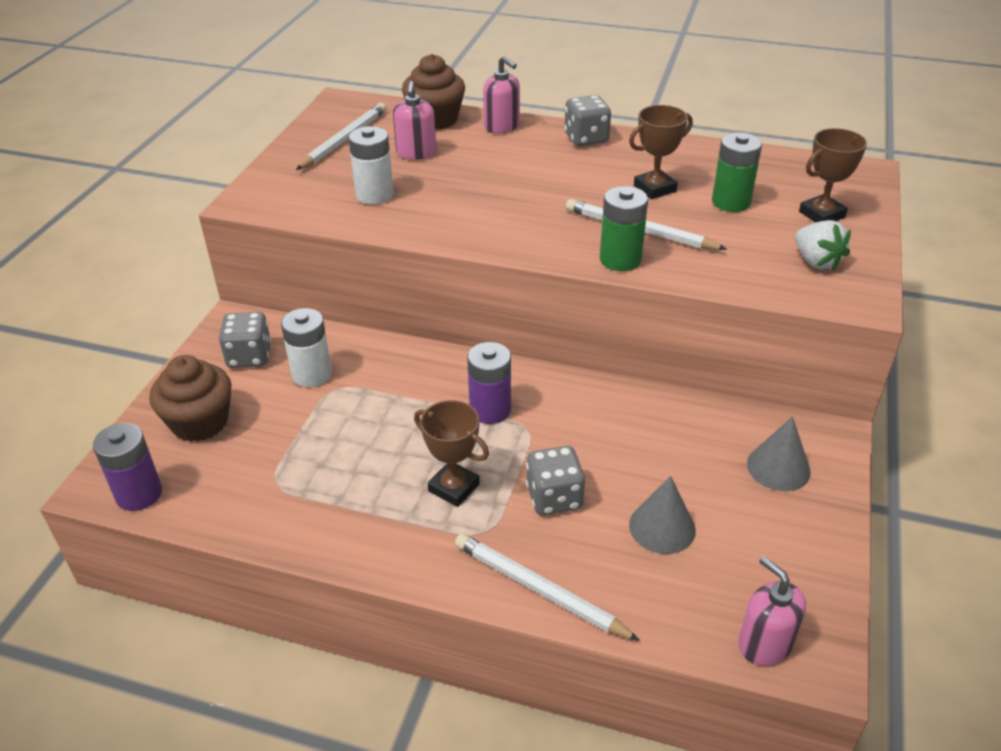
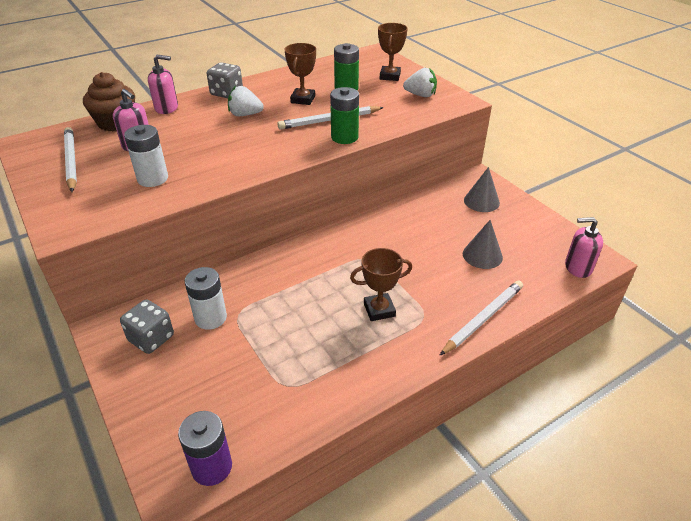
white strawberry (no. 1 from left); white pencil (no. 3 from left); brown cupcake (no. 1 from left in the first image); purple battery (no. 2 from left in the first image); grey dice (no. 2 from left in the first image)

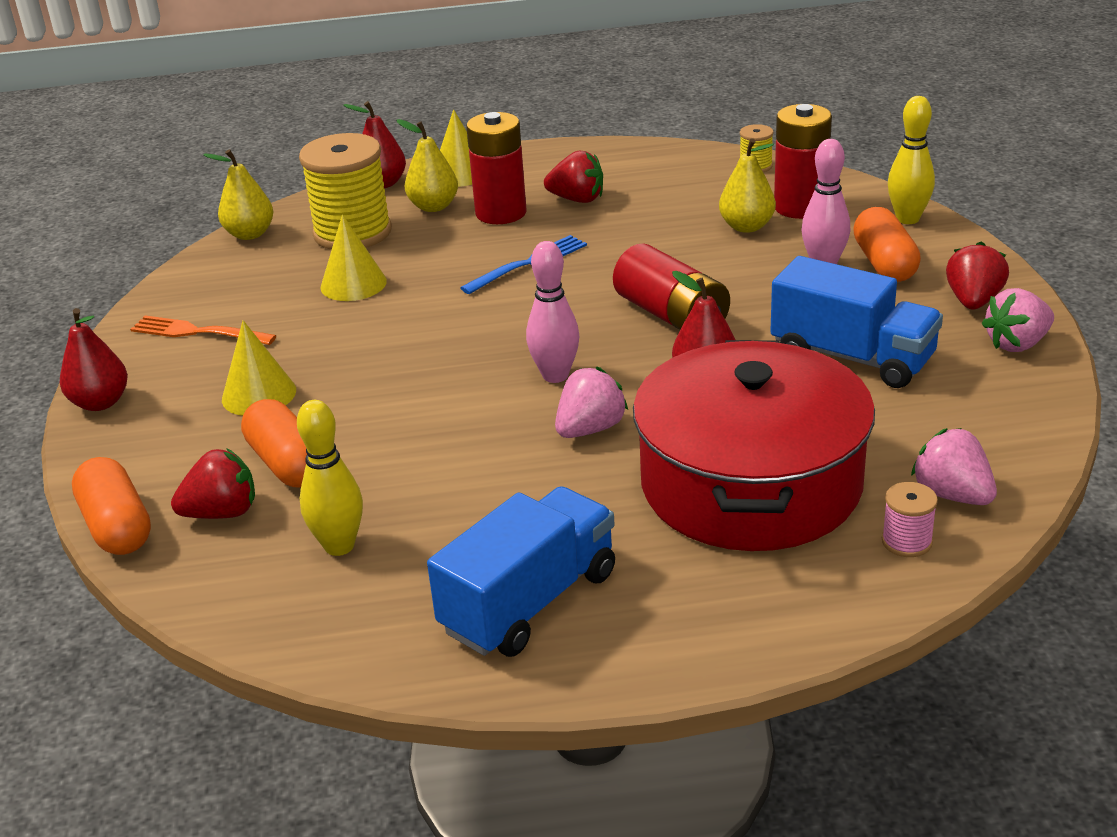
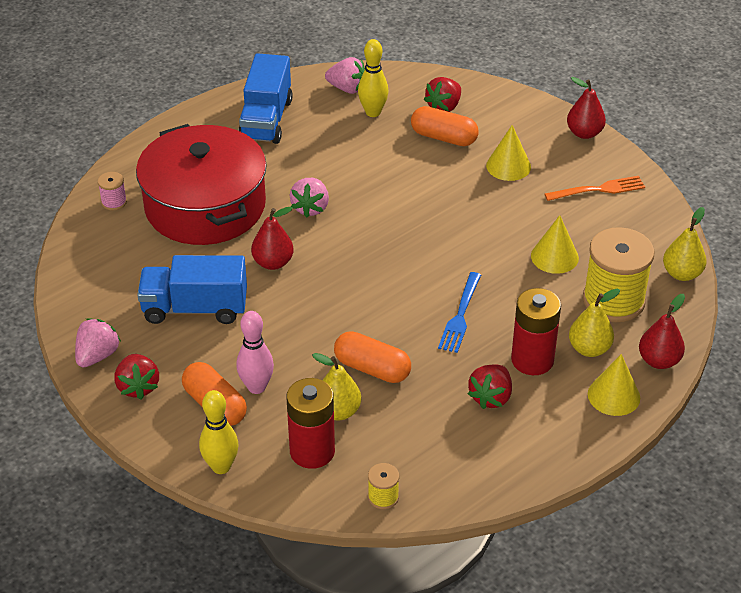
pink strawberry (no. 3 from left); orange capsule (no. 2 from left); red strawberry (no. 3 from left); pink bowling pin (no. 1 from left in the first image); red battery (no. 2 from left in the first image)

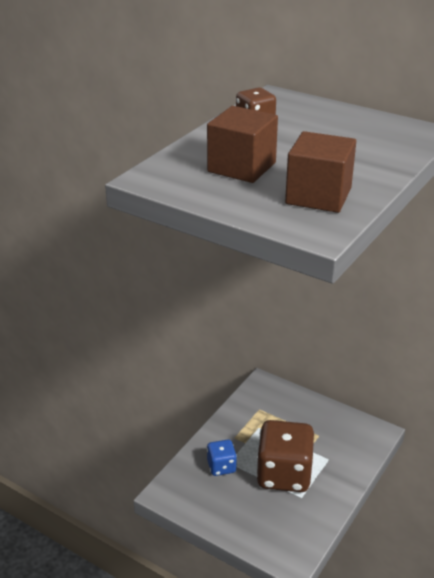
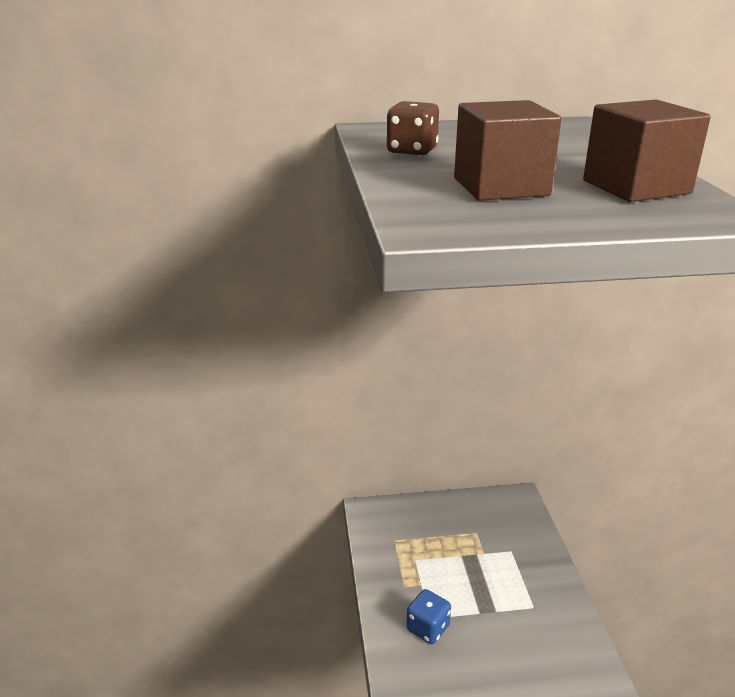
brown dice (no. 2 from left in the first image)

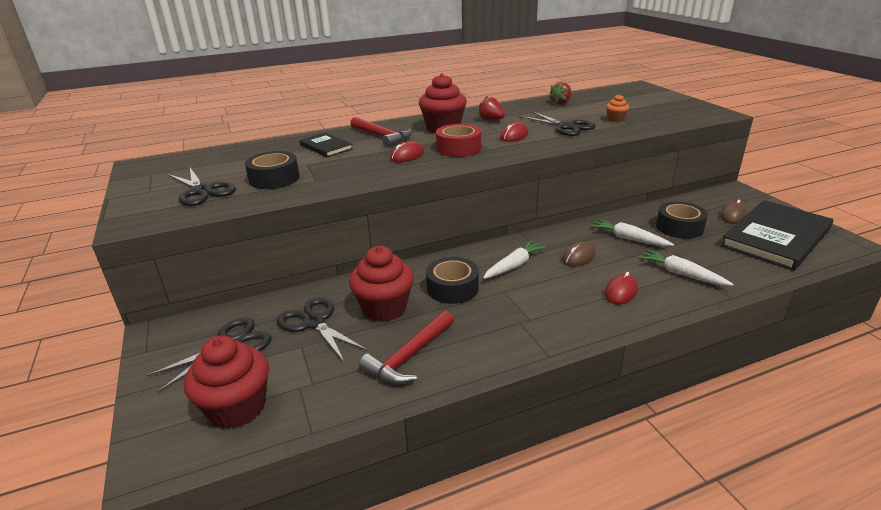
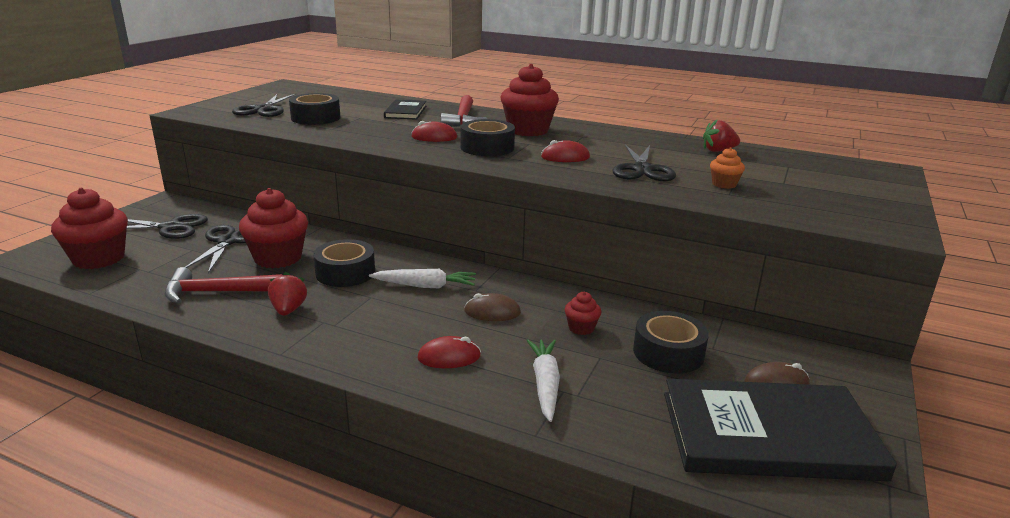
red strawberry (no. 1 from left); black tape (no. 3 from left); red cupcake (no. 4 from left)

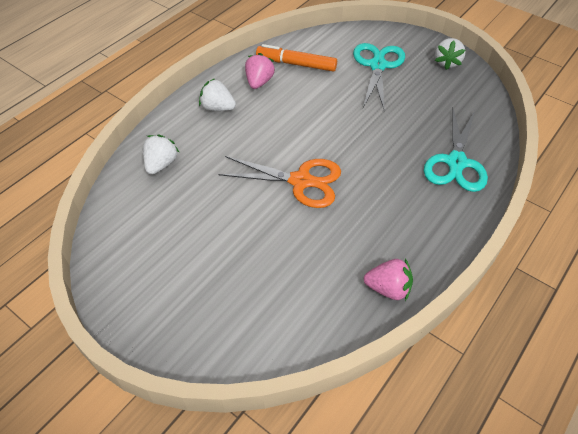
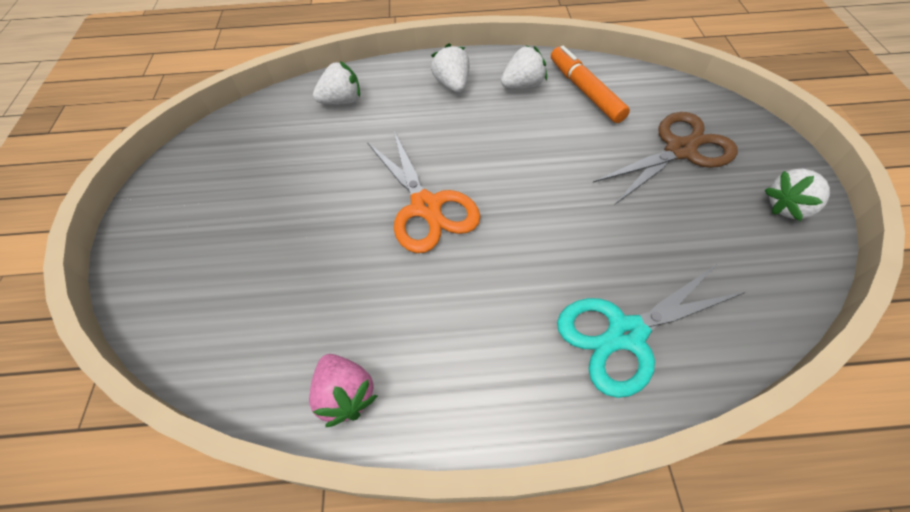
white strawberry (no. 3 from left); brown scissors

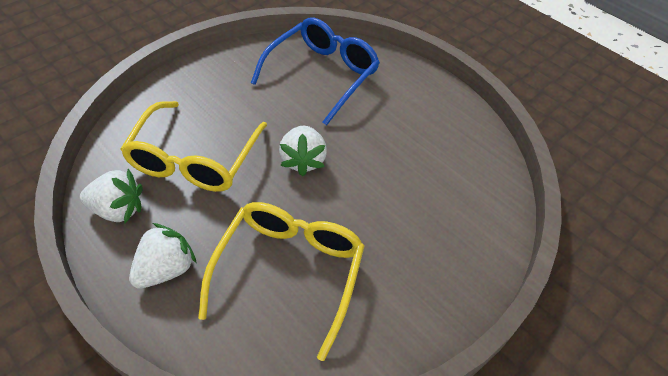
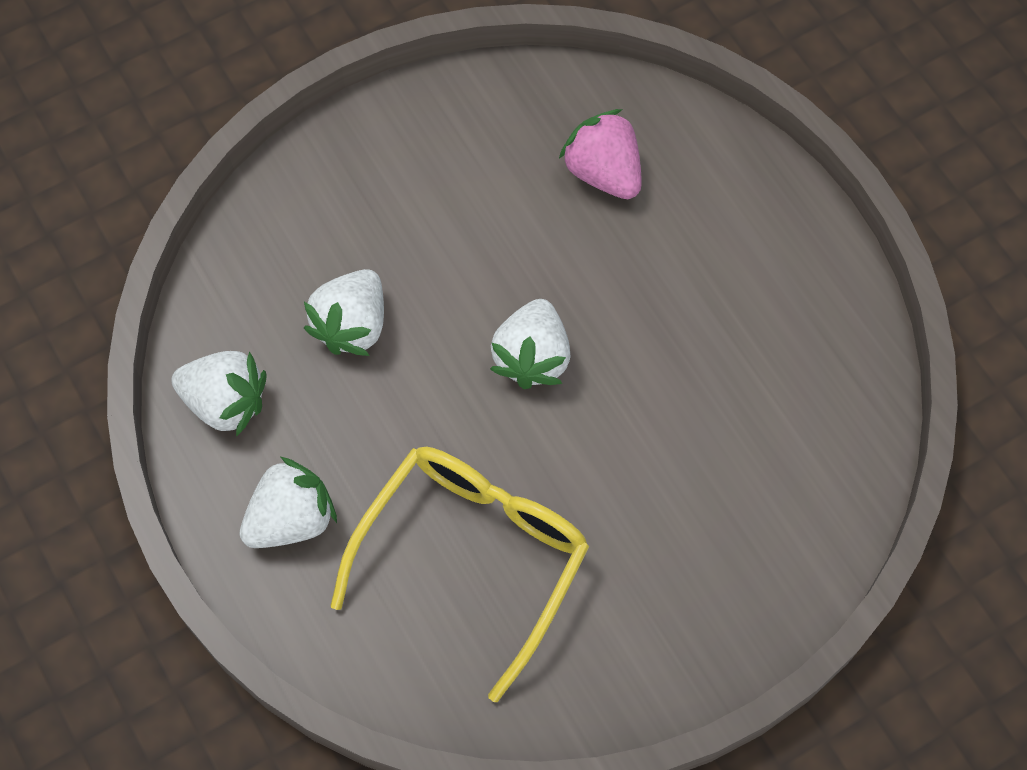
white strawberry (no. 3 from left); pink strawberry

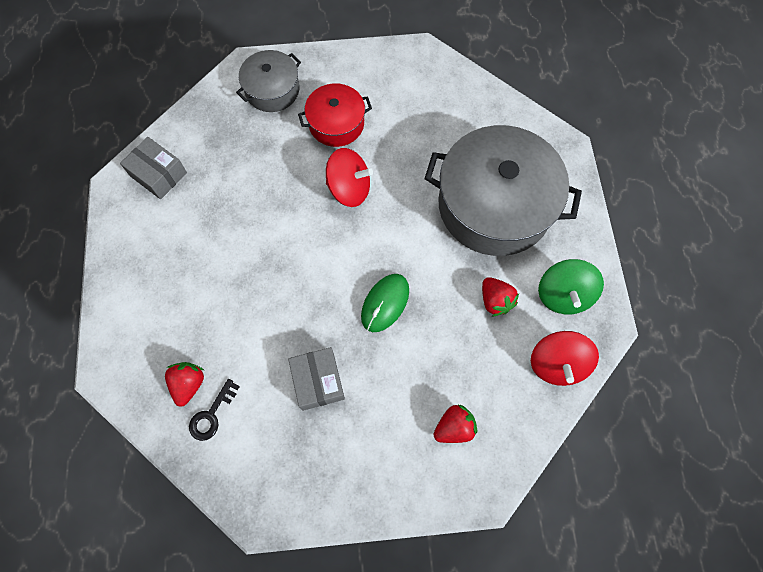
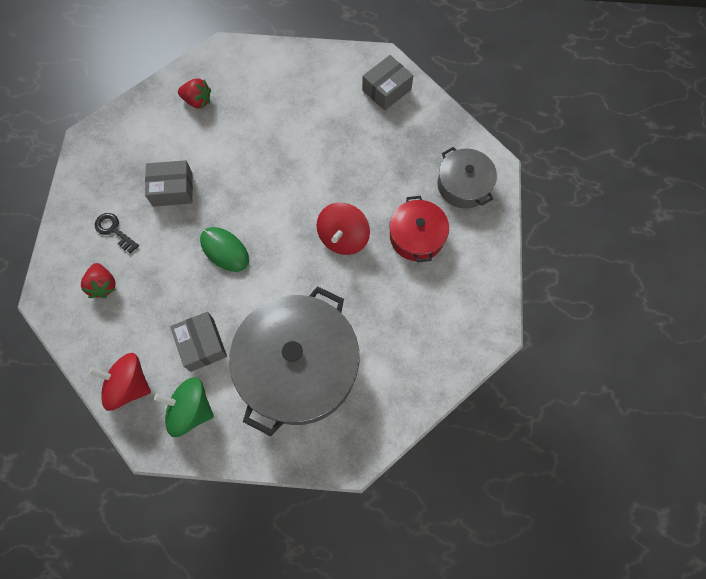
black key; grey box (no. 2 from left)

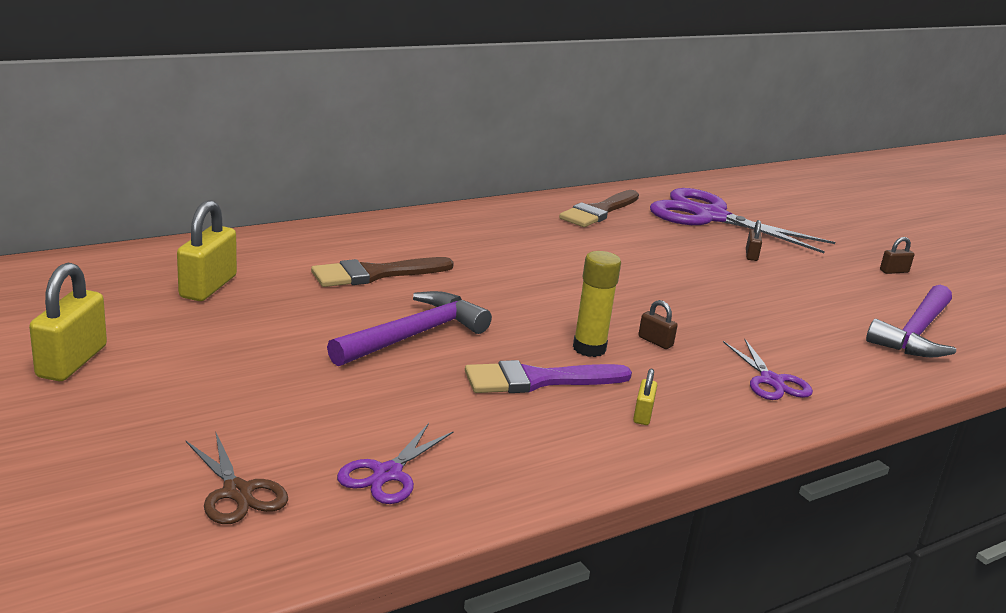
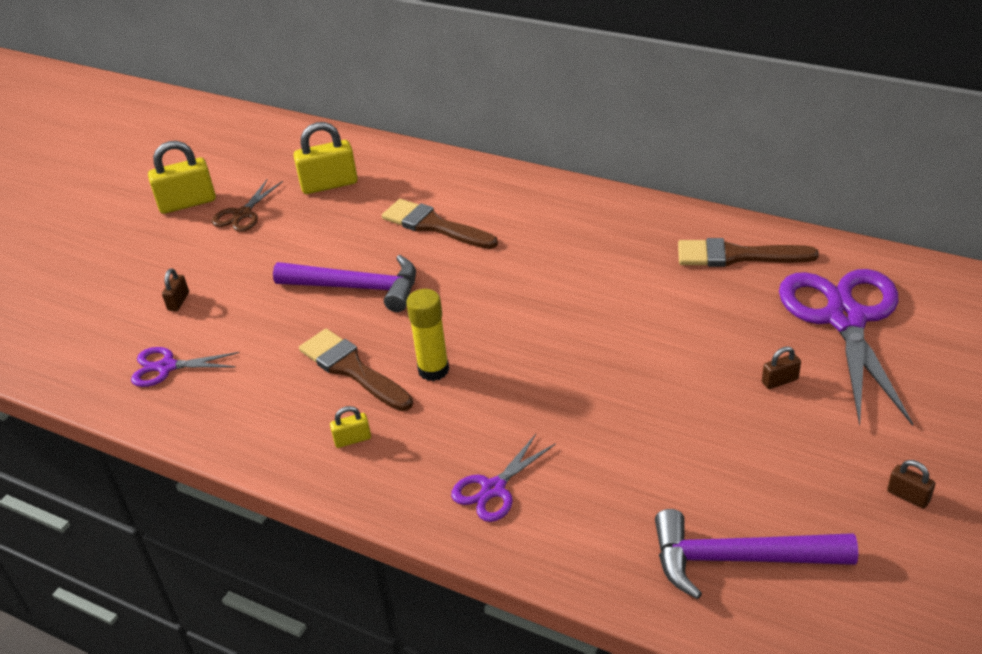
brown padlock (no. 1 from left); brown scissors; brown brush (no. 1 from left)

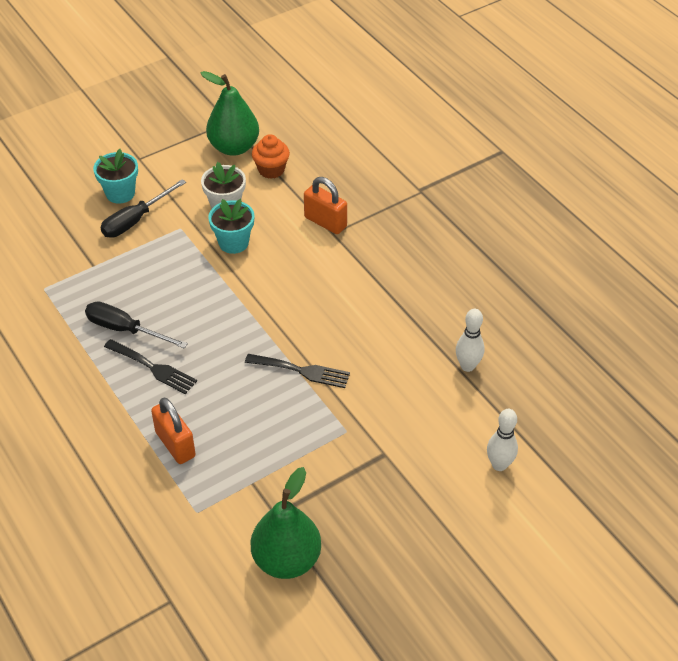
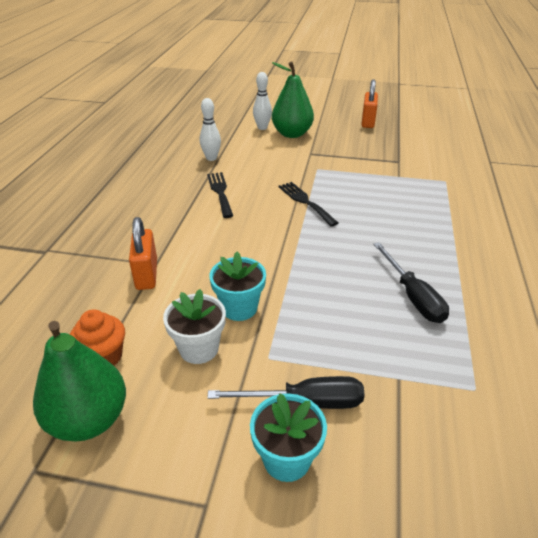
black fork (no. 1 from left); green pear (no. 2 from left); orange padlock (no. 2 from left)

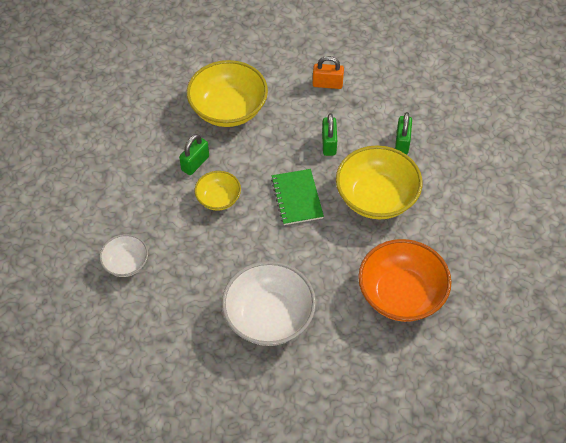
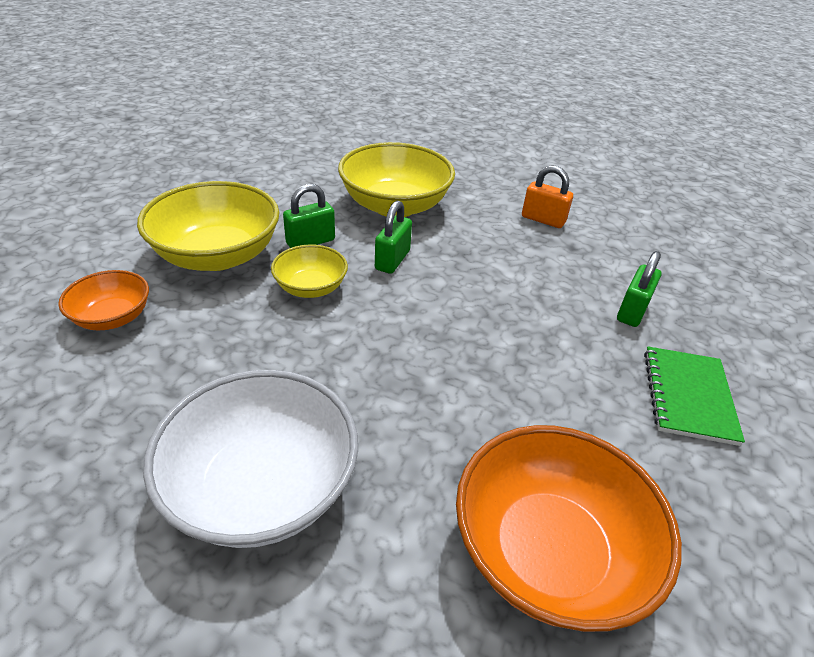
orange bowl (no. 1 from left); yellow bowl (no. 1 from left); green padlock (no. 2 from left); green notebook

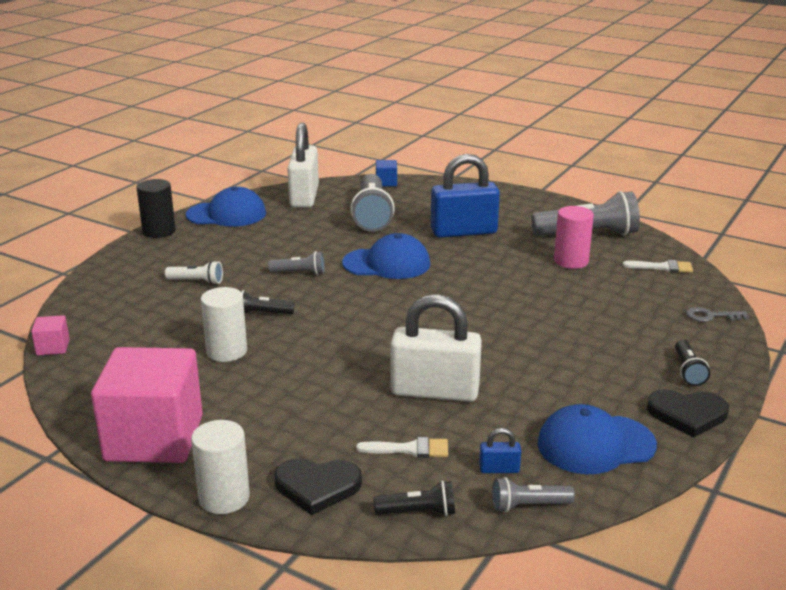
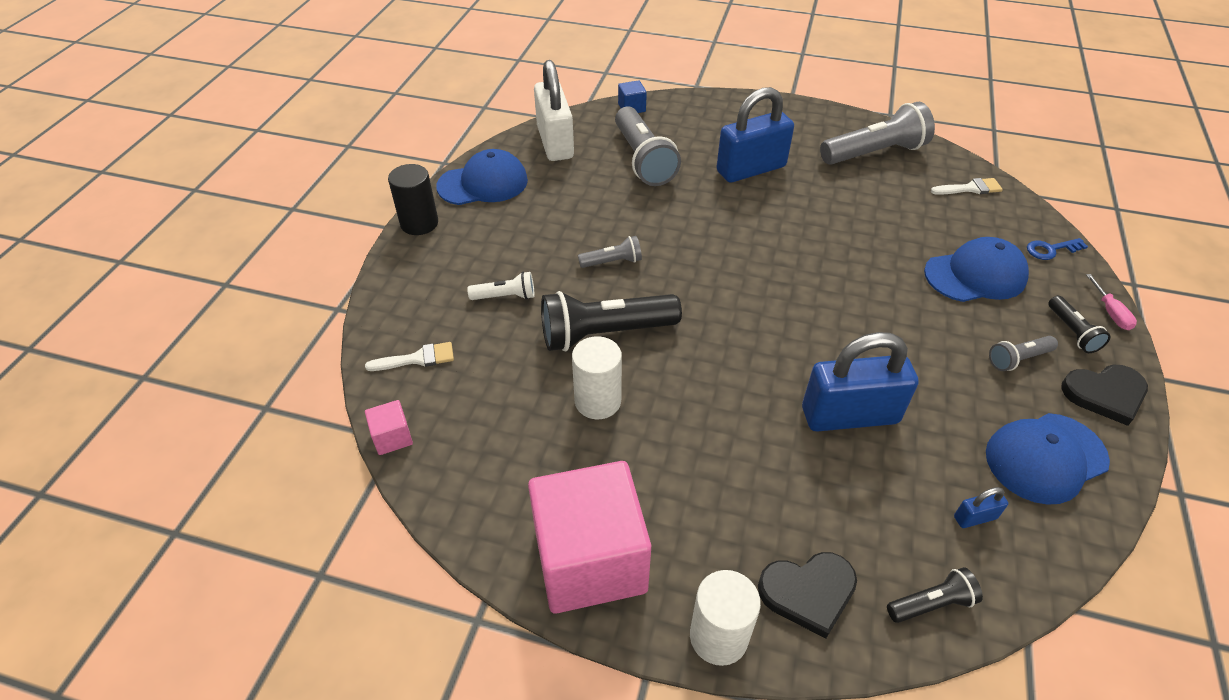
white brush (no. 1 from left); black flashlight (no. 1 from left); blue padlock (no. 2 from left); blue cap (no. 2 from left); grey flashlight (no. 4 from left); blue key; pink screwdriver; pink cylinder

